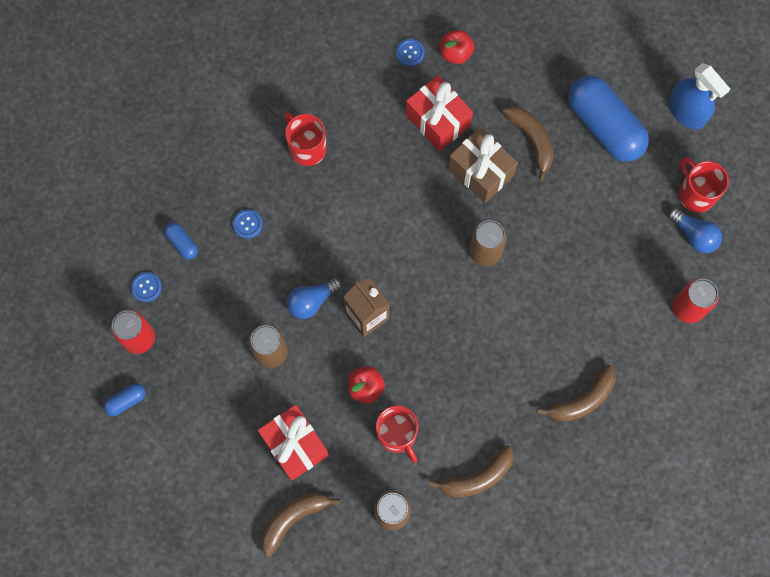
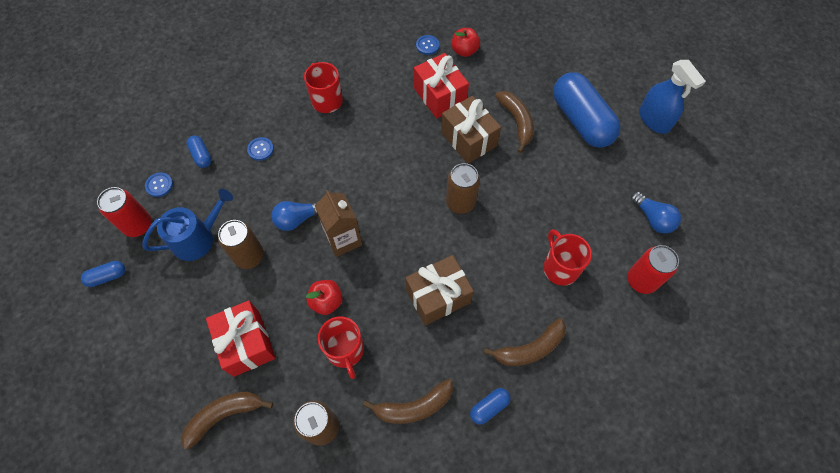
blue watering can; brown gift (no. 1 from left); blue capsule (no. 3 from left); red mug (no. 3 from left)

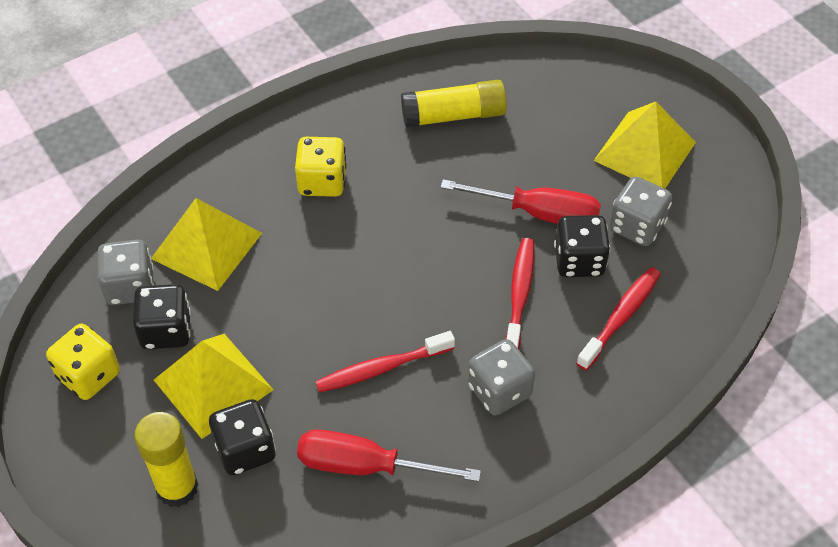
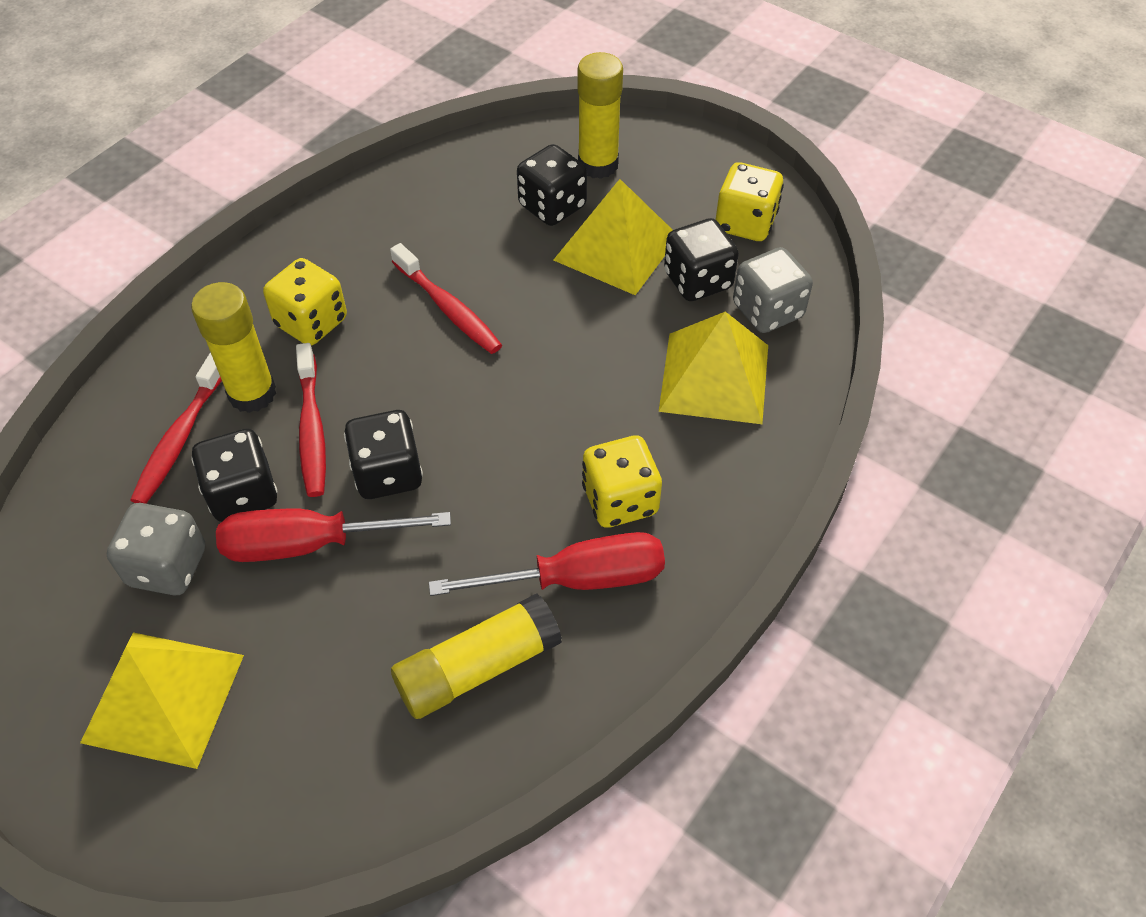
yellow glue stick (no. 1 from left); yellow dice (no. 1 from left); black dice (no. 2 from left); red toothbrush (no. 3 from left); red screwdriver (no. 2 from left)

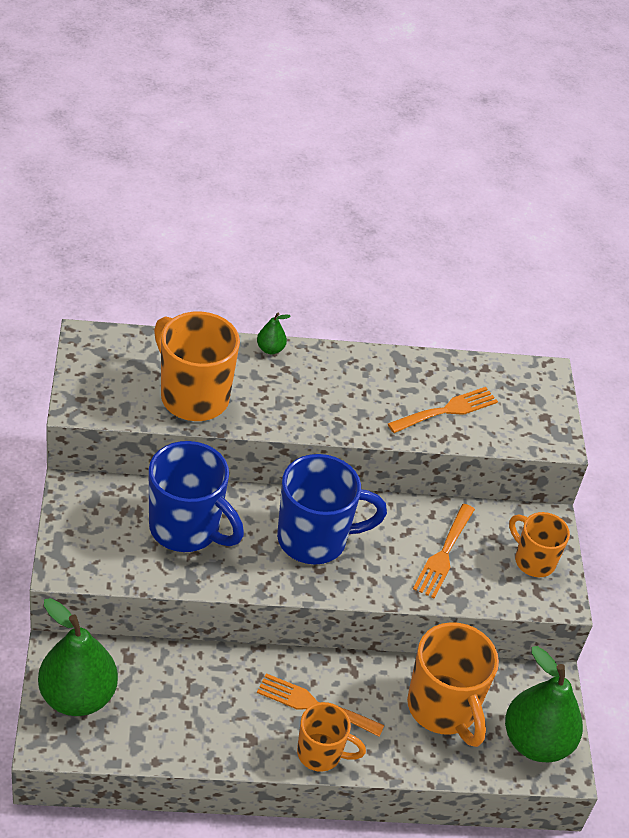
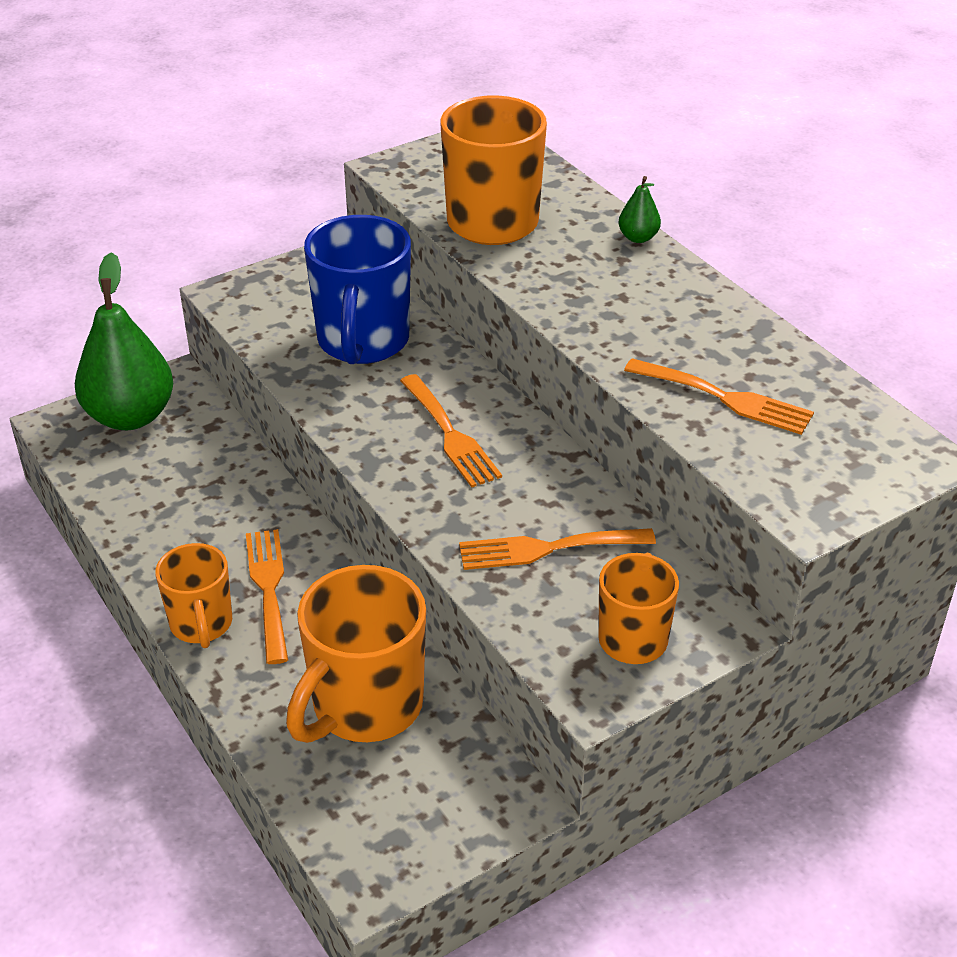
orange fork (no. 2 from left); green pear (no. 3 from left in the first image)

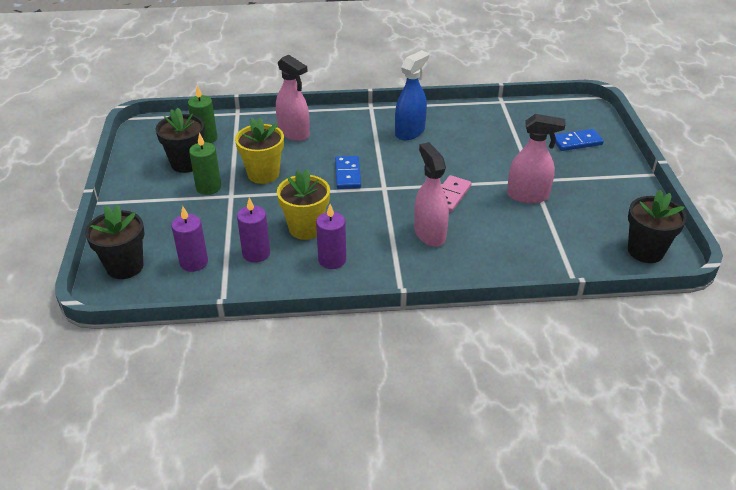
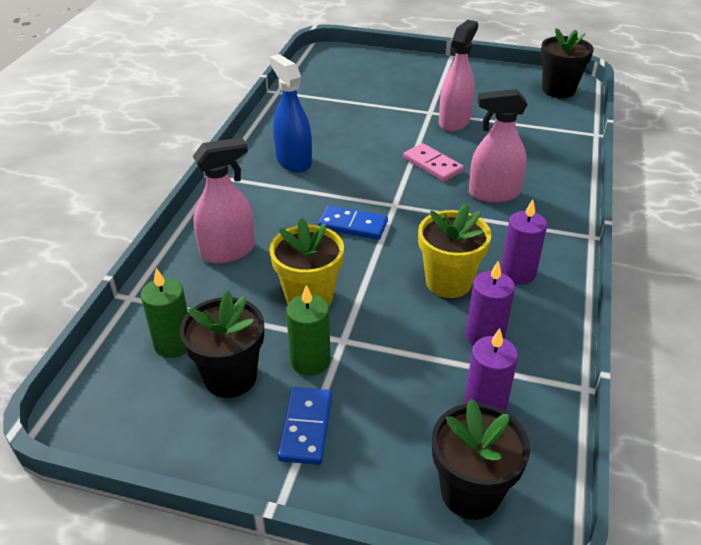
blue domino (no. 1 from left)

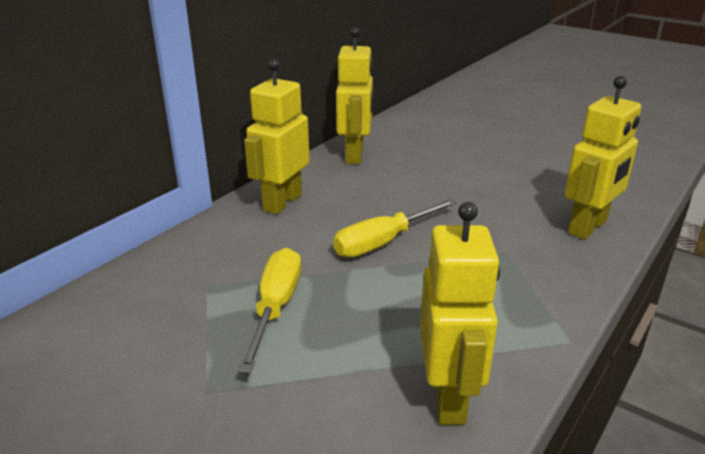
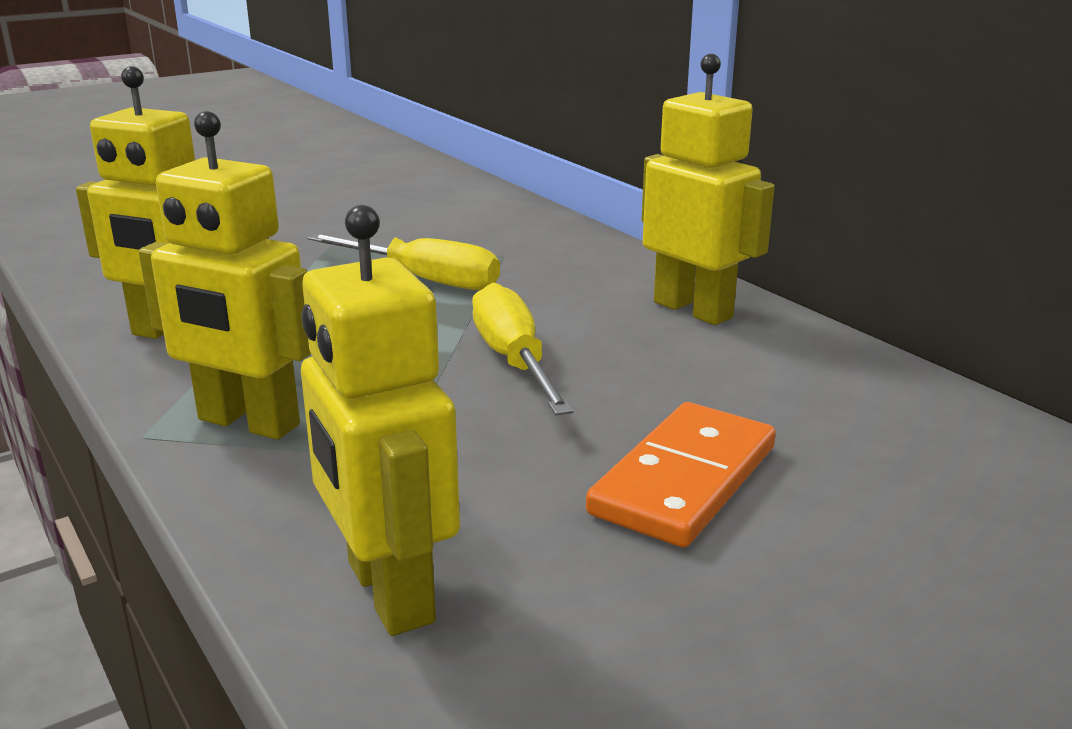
yellow robot (no. 2 from left); orange domino

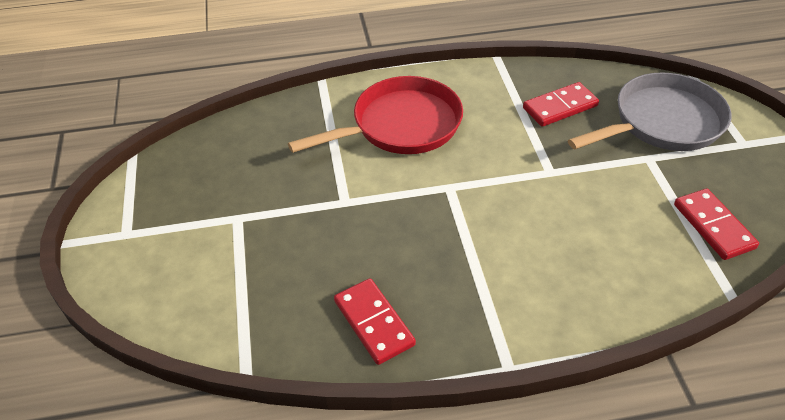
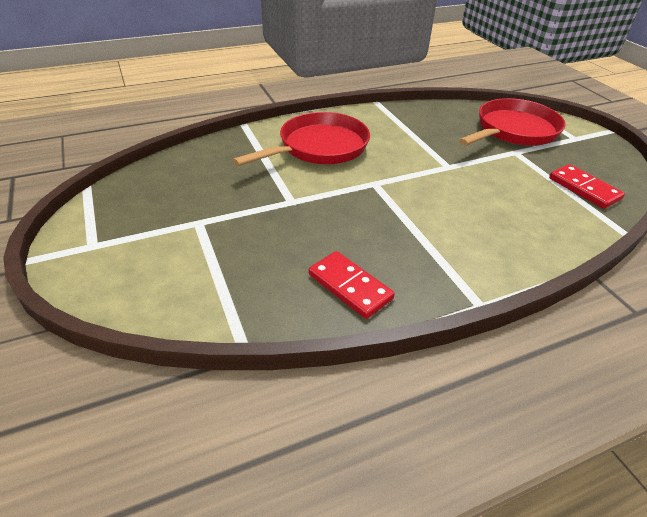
red pan (no. 2 from left); red domino (no. 2 from left in the first image)

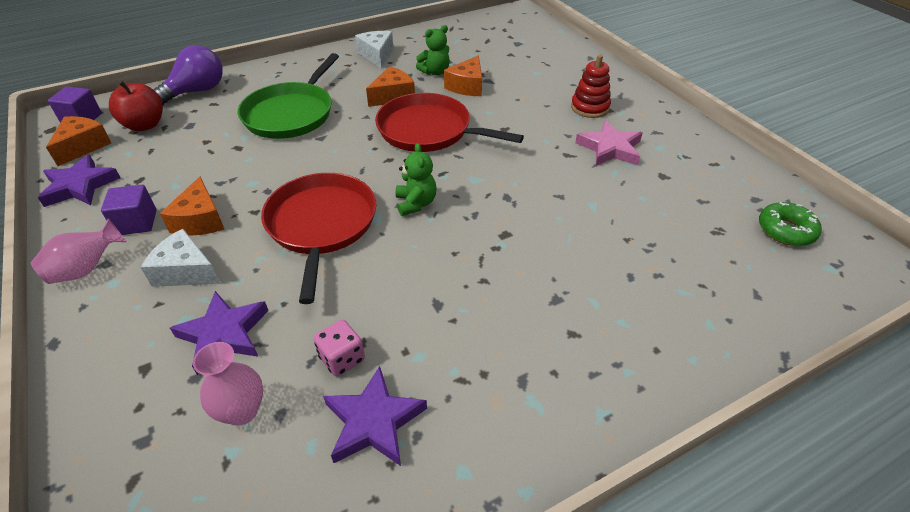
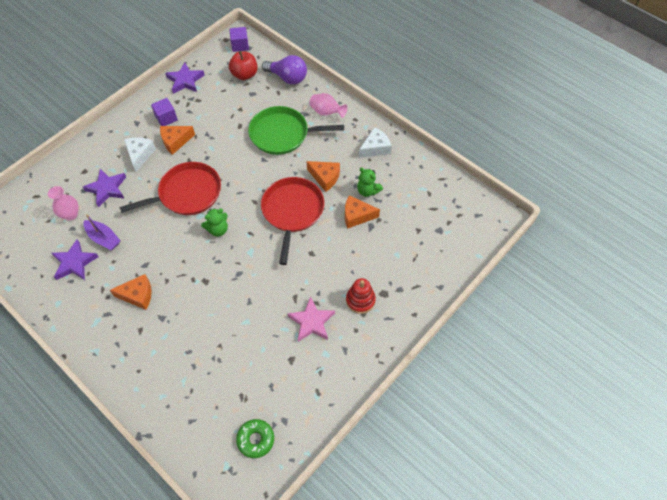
purple boat; orange cheese (no. 1 from left); pink vase (no. 2 from left)

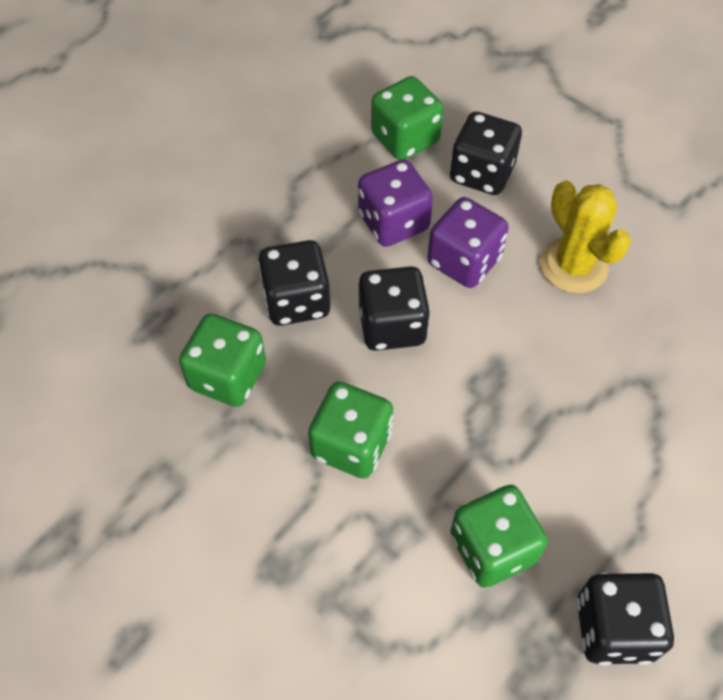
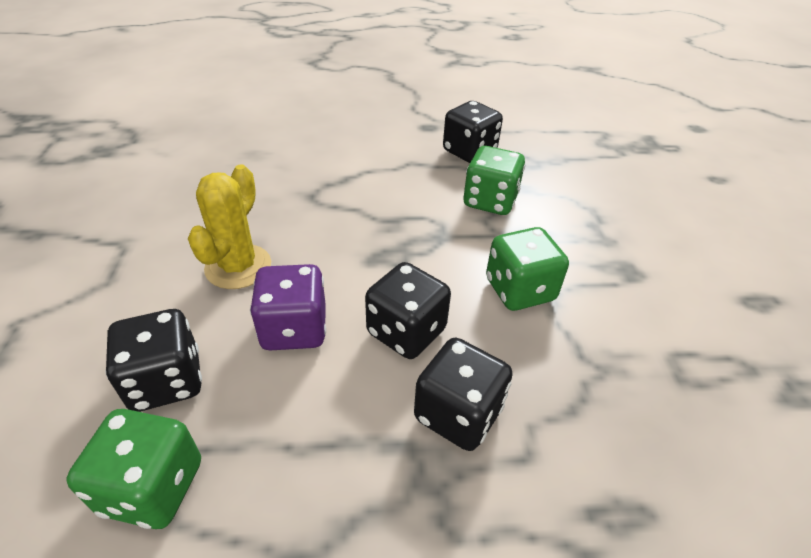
green dice (no. 1 from left in the first image); purple dice (no. 1 from left in the first image)

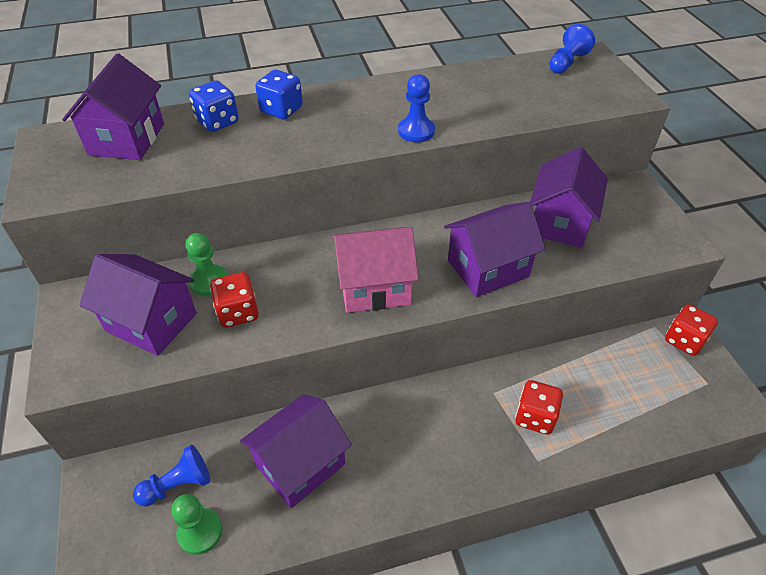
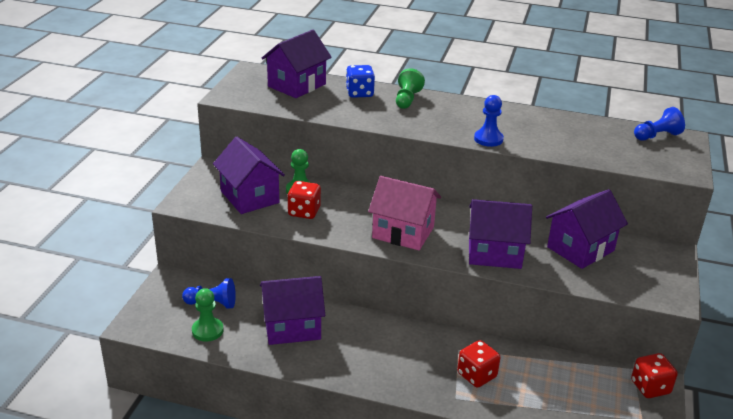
green pawn (no. 3 from left)

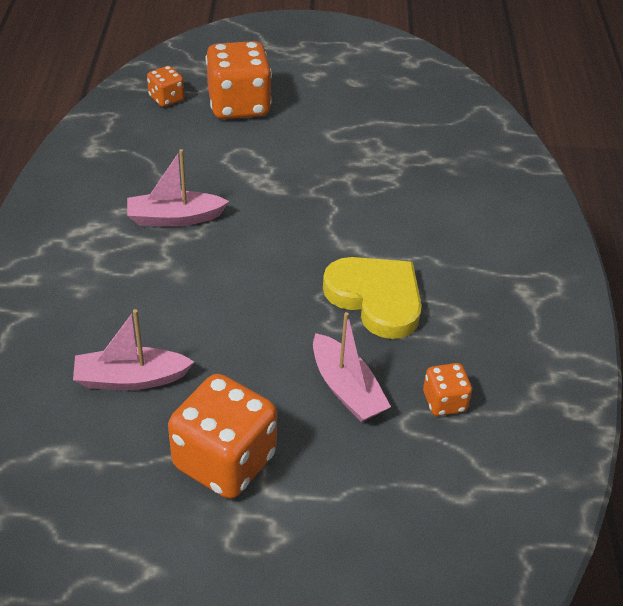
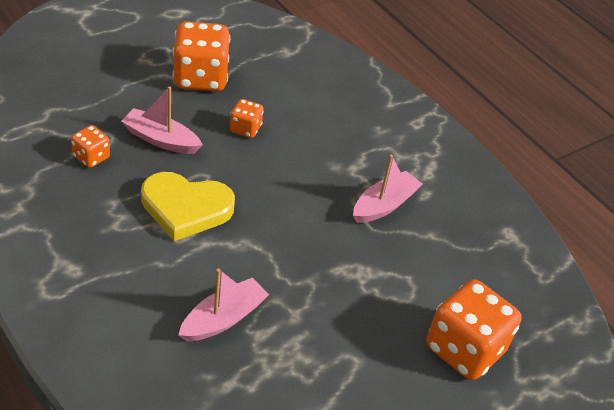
pink boat (no. 2 from left); orange dice (no. 3 from left)

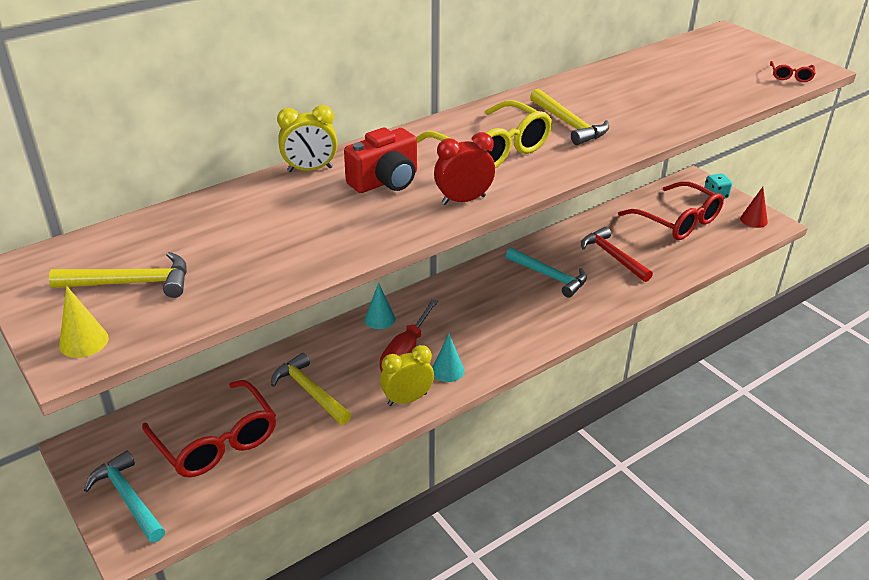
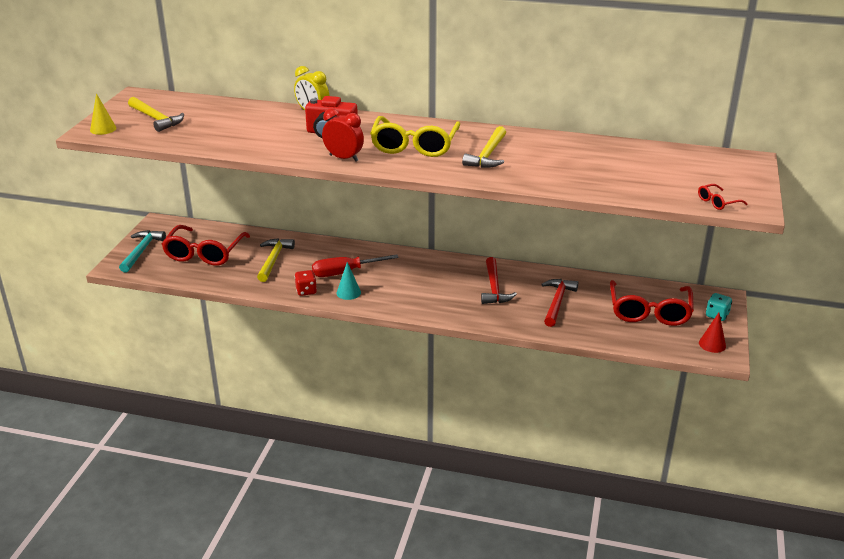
red dice; red hammer (no. 1 from left); turquoise cone (no. 1 from left in the first image)

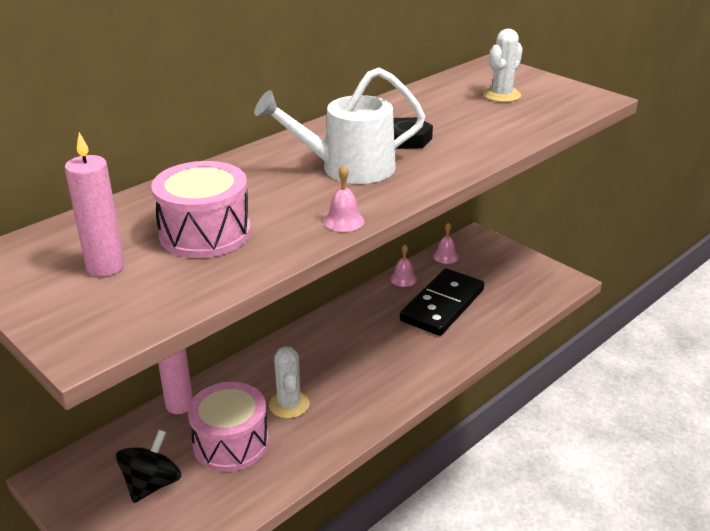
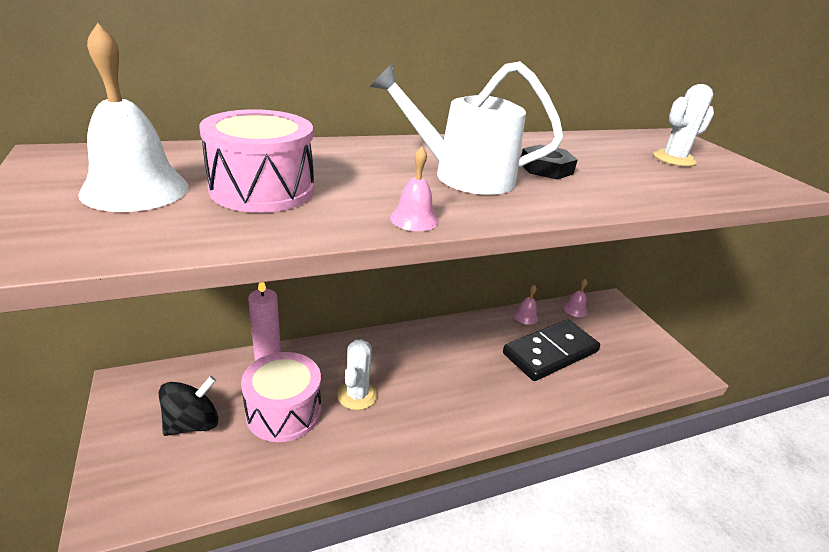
white bell

